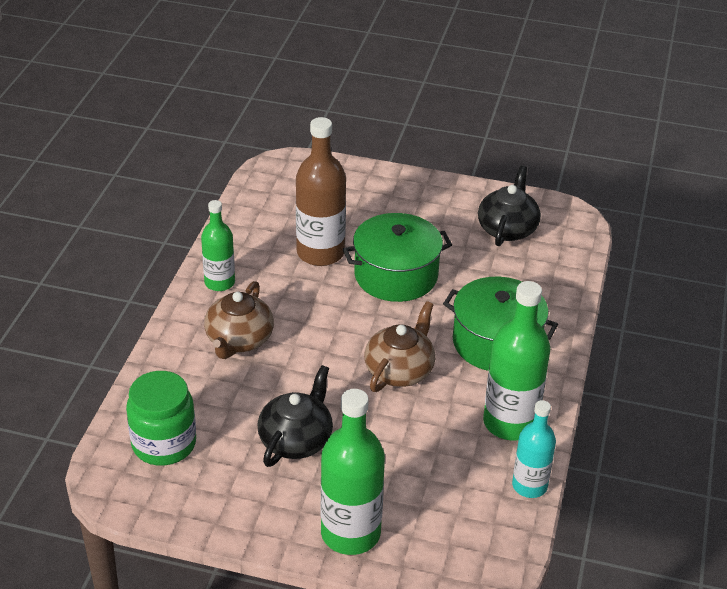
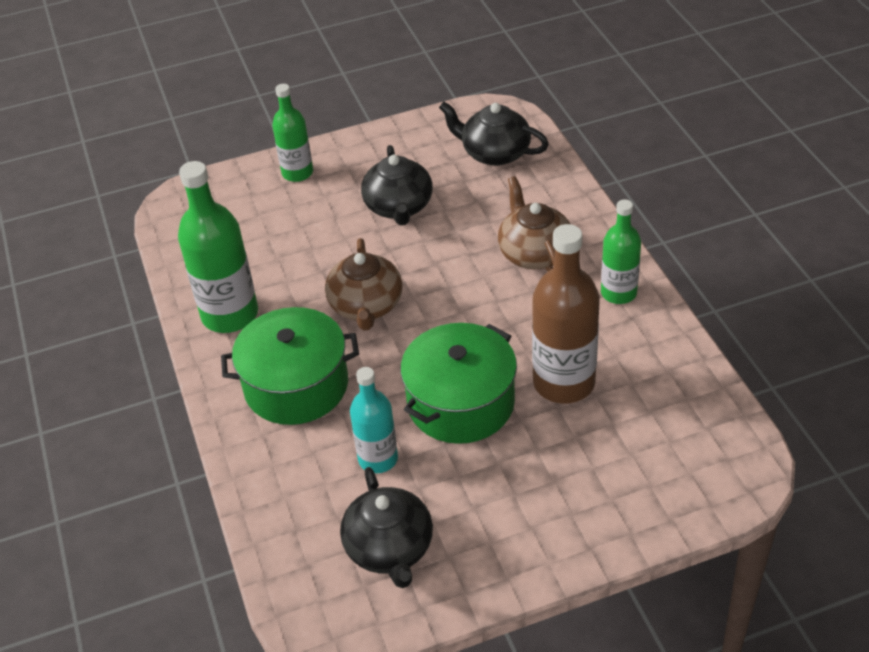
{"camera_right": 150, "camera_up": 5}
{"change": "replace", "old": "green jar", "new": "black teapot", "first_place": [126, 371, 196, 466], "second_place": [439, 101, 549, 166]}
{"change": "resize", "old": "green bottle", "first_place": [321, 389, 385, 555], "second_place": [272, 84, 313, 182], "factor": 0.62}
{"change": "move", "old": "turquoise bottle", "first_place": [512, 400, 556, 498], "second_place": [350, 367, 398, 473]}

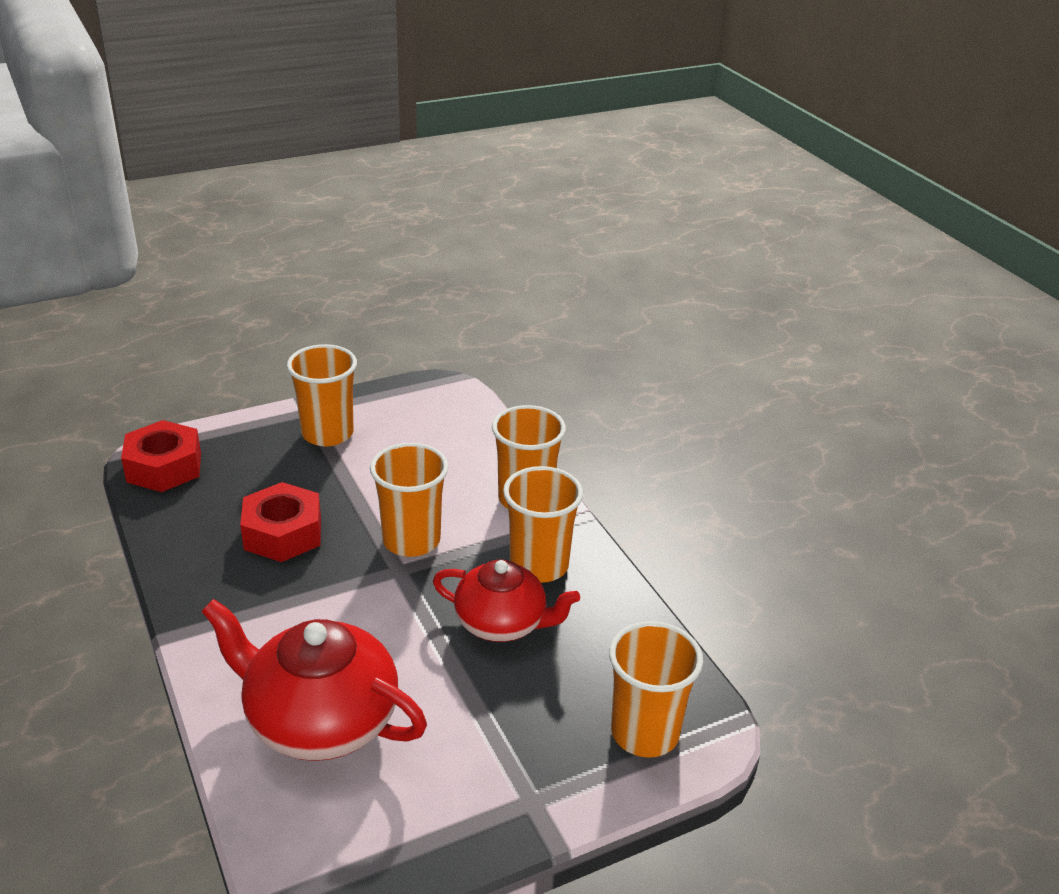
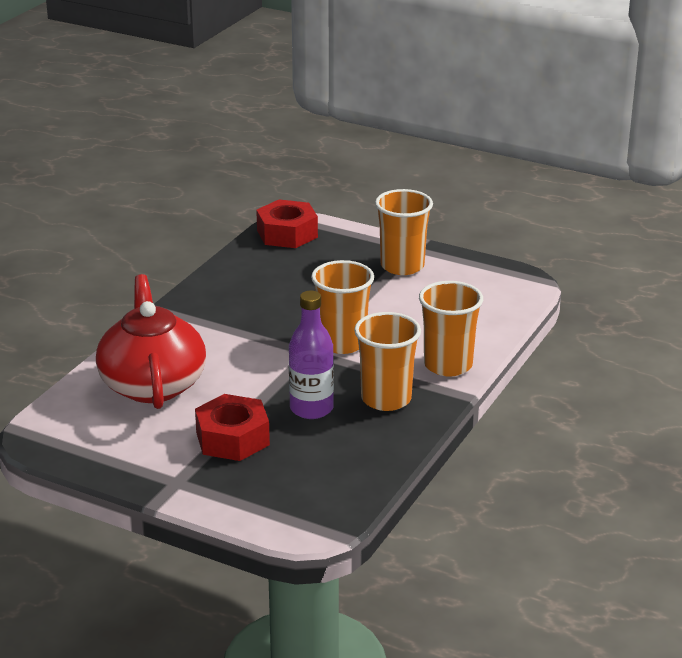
{"camera_right": 55, "camera_up": -5}
{"change": "move", "old": "red nut", "first_place": [240, 482, 321, 562], "second_place": [195, 394, 270, 461]}
{"change": "replace", "old": "red teapot", "new": "purple bottle", "first_place": [433, 559, 580, 642], "second_place": [289, 290, 334, 419]}
{"change": "delete", "old": "orange cup", "first_place": [609, 621, 703, 758]}

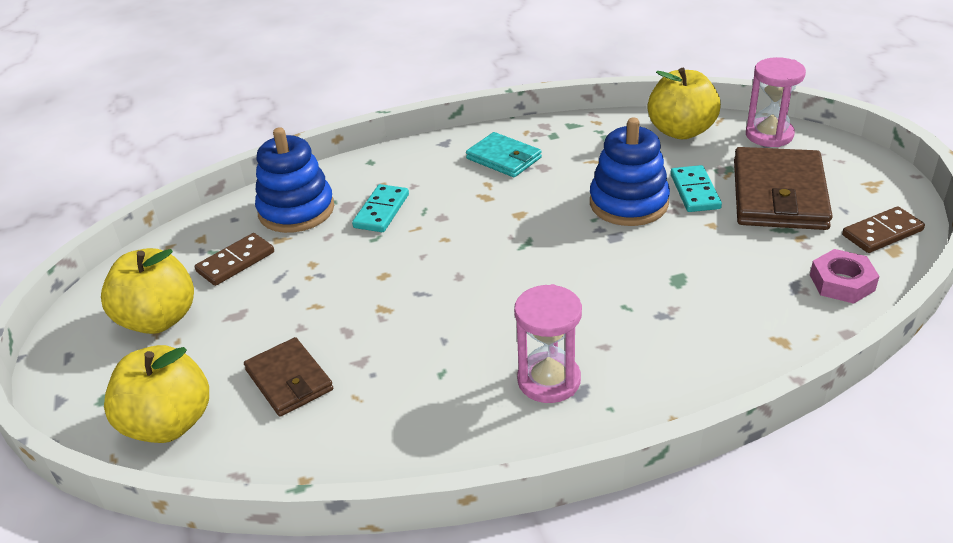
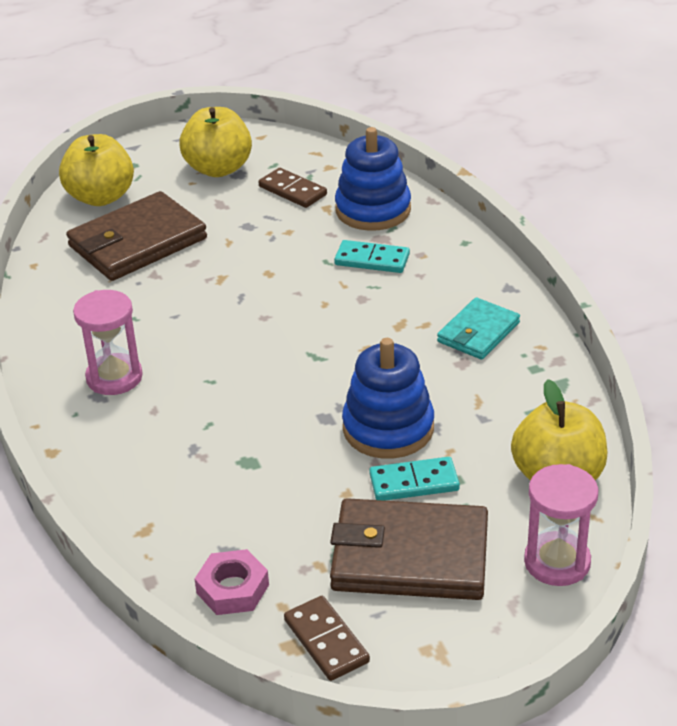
{"camera_right": 85, "camera_up": 0}
{"change": "resize", "old": "brown wallet", "first_place": [244, 337, 333, 417], "second_place": [66, 191, 207, 281], "factor": 1.72}

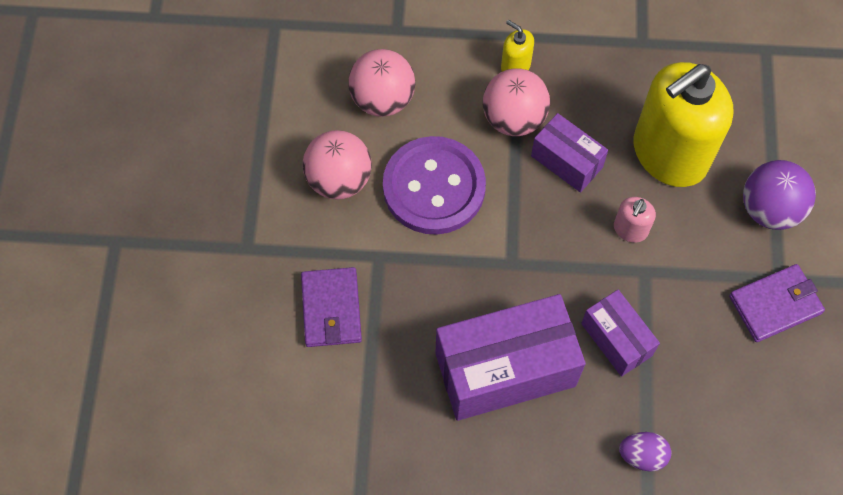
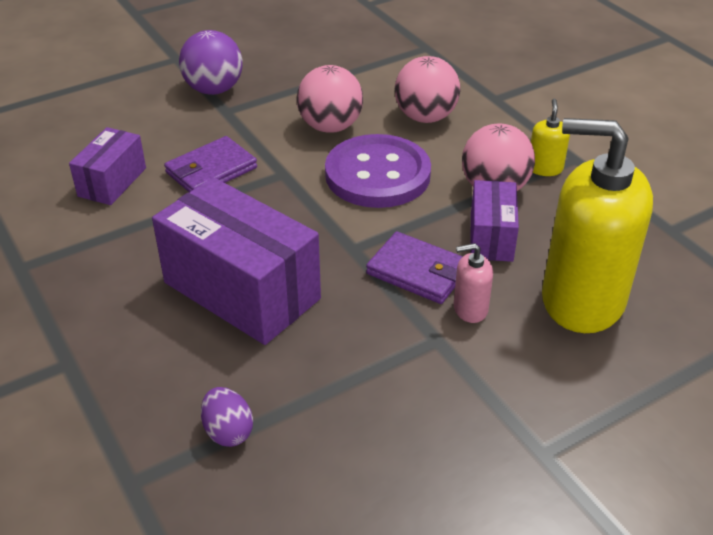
{"camera_right": 55, "camera_up": -25}
{"change": "move", "old": "purple ball", "first_place": [743, 160, 816, 230], "second_place": [179, 30, 242, 95]}
{"change": "move", "old": "purple wallet", "first_place": [729, 264, 825, 342], "second_place": [366, 232, 463, 304]}
{"change": "move", "old": "purple box", "first_place": [581, 290, 660, 377], "second_place": [69, 127, 146, 205]}

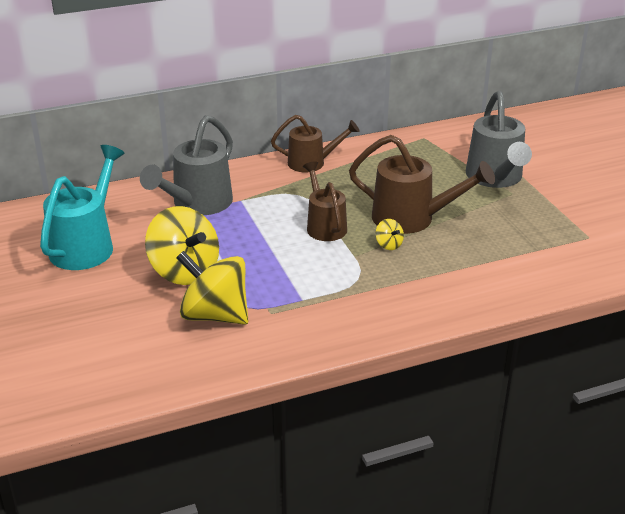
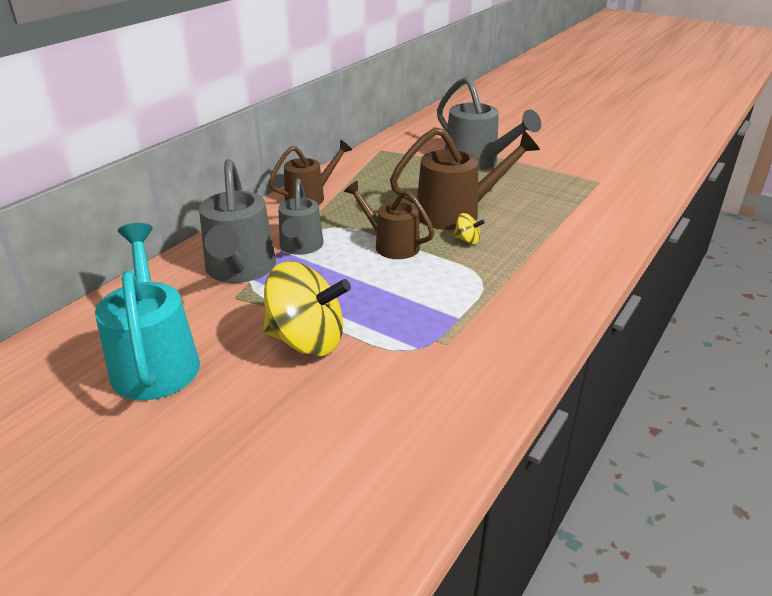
{"camera_right": -35, "camera_up": 0}
{"change": "delete", "old": "yellow spinning top", "first_place": [176, 251, 248, 325]}
{"change": "insert", "new": "grey watering can", "second_place": [278, 179, 324, 255]}

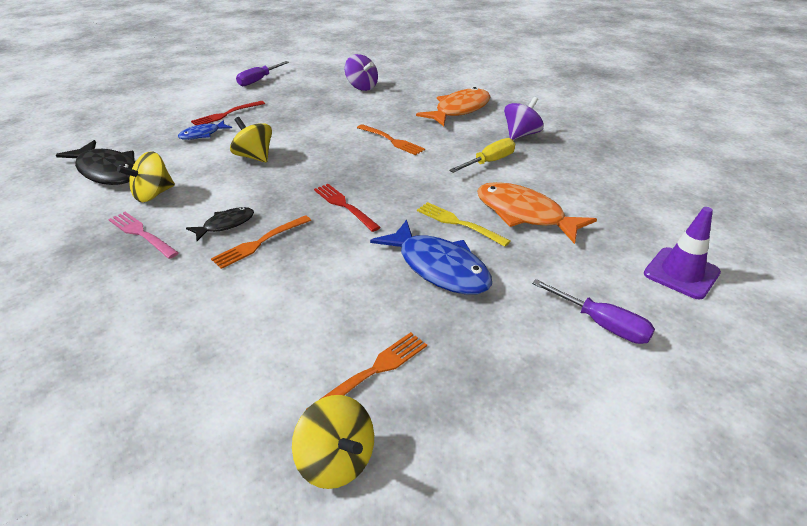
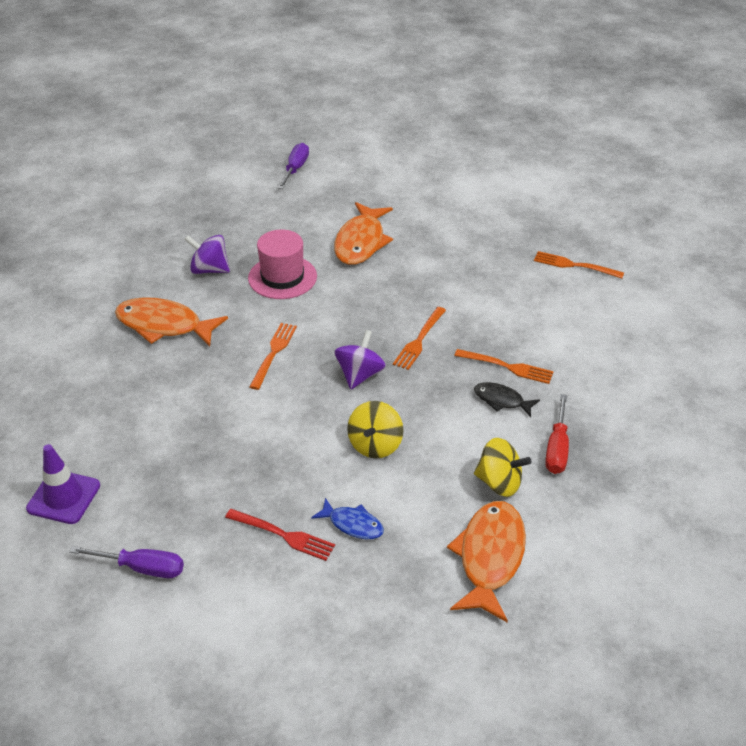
{"camera_right": -115, "camera_up": 5}
{"change": "move", "old": "purple spinning top", "first_place": [345, 54, 378, 91], "second_place": [334, 330, 386, 389]}
{"change": "replace", "old": "yellow screwdriver", "new": "pink hat", "first_place": [449, 138, 515, 173], "second_place": [248, 229, 317, 299]}
{"change": "recolor", "old": "black fish", "new": "orange fish", "first_place": [56, 140, 135, 185], "second_place": [447, 501, 526, 623]}
{"change": "recolor", "old": "red fork", "new": "orange fork", "first_place": [314, 184, 381, 232], "second_place": [393, 307, 446, 370]}
{"change": "delete", "old": "yellow fork", "first_place": [417, 202, 510, 247]}
{"change": "move", "old": "purple traffic cone", "first_place": [644, 207, 721, 299], "second_place": [26, 444, 100, 524]}
{"change": "replace", "old": "pink fork", "new": "red screwdriver", "first_place": [108, 212, 179, 259], "second_place": [545, 394, 569, 474]}
{"change": "delete", "old": "blue fish", "first_place": [370, 220, 492, 295]}
{"change": "move", "old": "purple screwdriver", "first_place": [532, 279, 655, 344], "second_place": [278, 143, 309, 189]}
{"change": "delete", "old": "yellow spinning top", "first_place": [292, 395, 374, 489]}

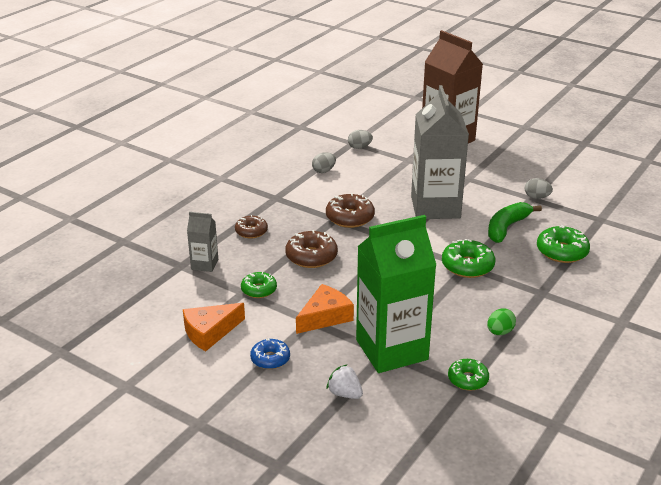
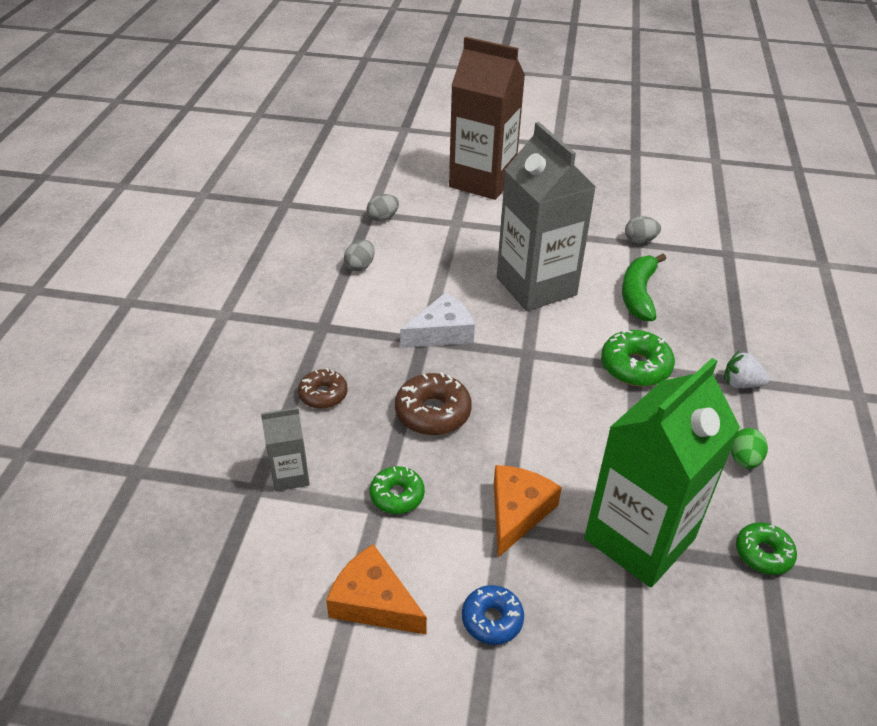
{"camera_right": -25, "camera_up": 10}
{"change": "replace", "old": "brown donut", "new": "white cheese", "first_place": [326, 193, 375, 228], "second_place": [400, 292, 475, 348]}
{"change": "delete", "old": "green donut", "first_place": [537, 225, 590, 263]}
{"change": "rotate", "old": "orange cheese", "first_place": [183, 303, 245, 351], "second_place": [326, 544, 427, 634], "degrees": 90}
{"change": "move", "old": "white strawberry", "first_place": [326, 364, 363, 399], "second_place": [724, 351, 770, 388]}

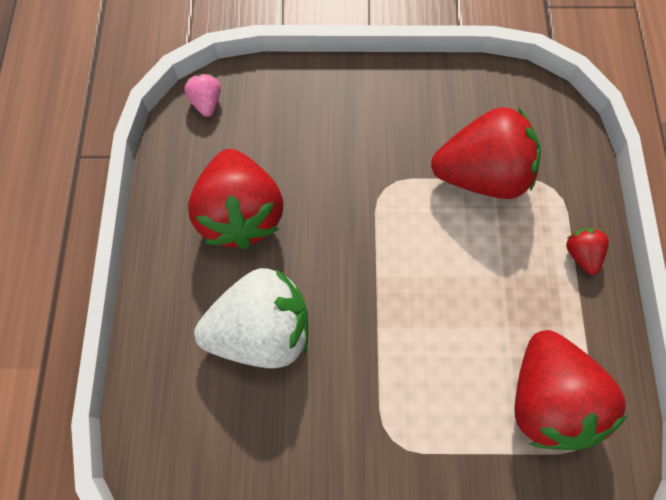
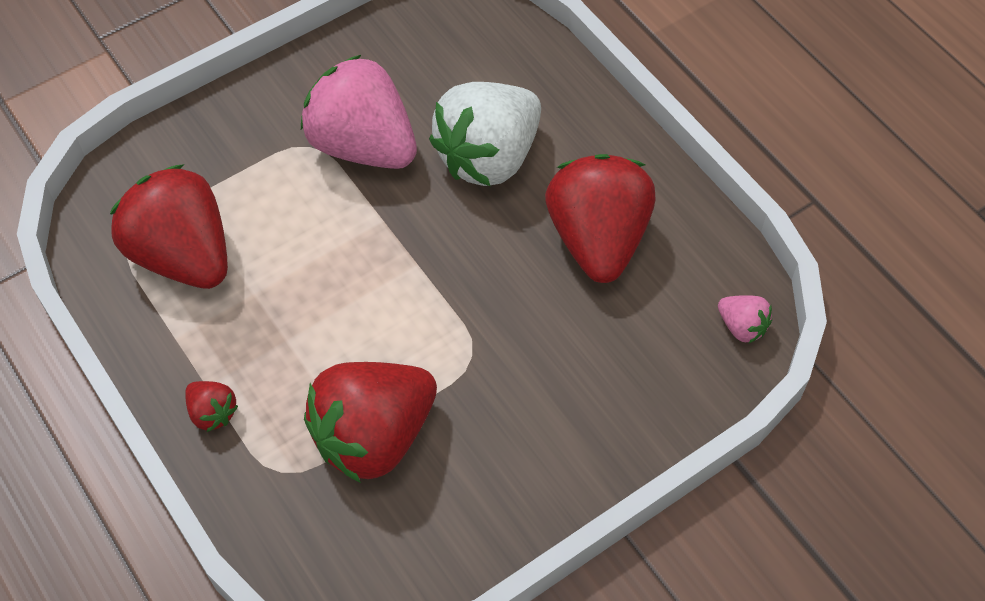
{"camera_right": 145, "camera_up": -10}
{"change": "rotate", "old": "red strawberry", "first_place": [188, 149, 283, 249], "second_place": [545, 154, 656, 283], "degrees": 45}
{"change": "insert", "new": "pink strawberry", "second_place": [301, 55, 417, 169]}

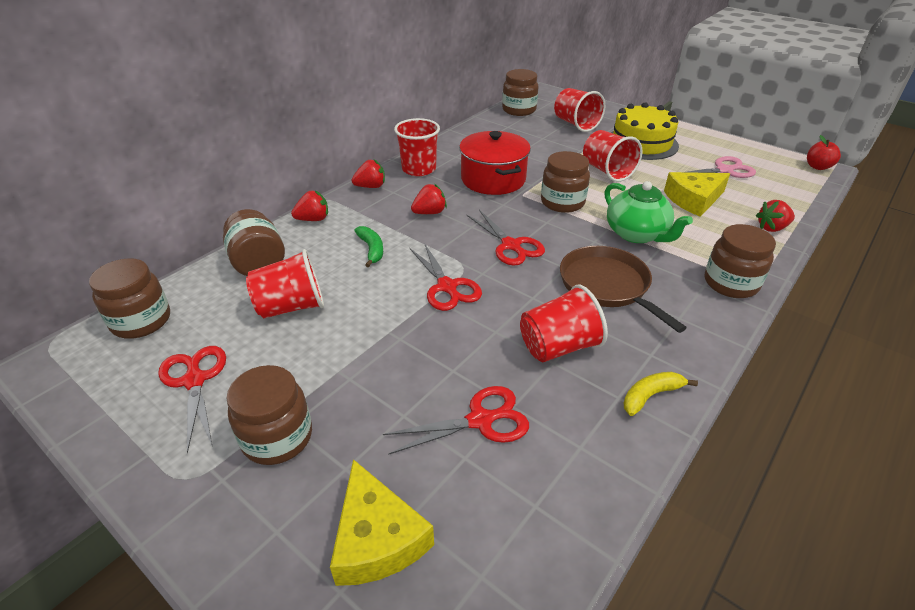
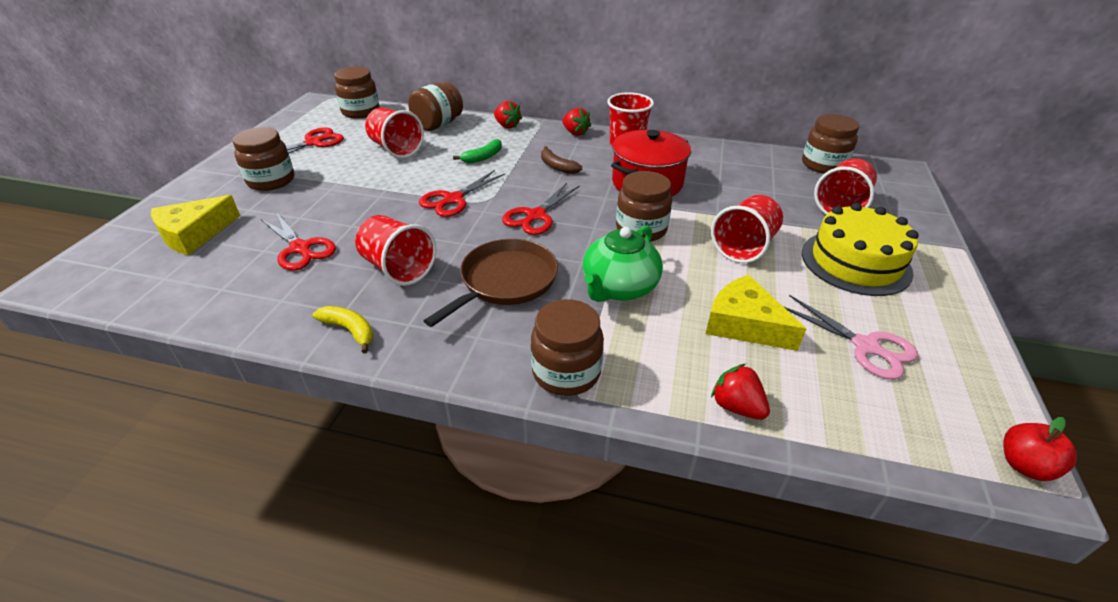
{"camera_right": 65, "camera_up": 0}
{"change": "replace", "old": "red strawberry", "new": "brown banana", "first_place": [411, 184, 447, 214], "second_place": [541, 146, 582, 174]}

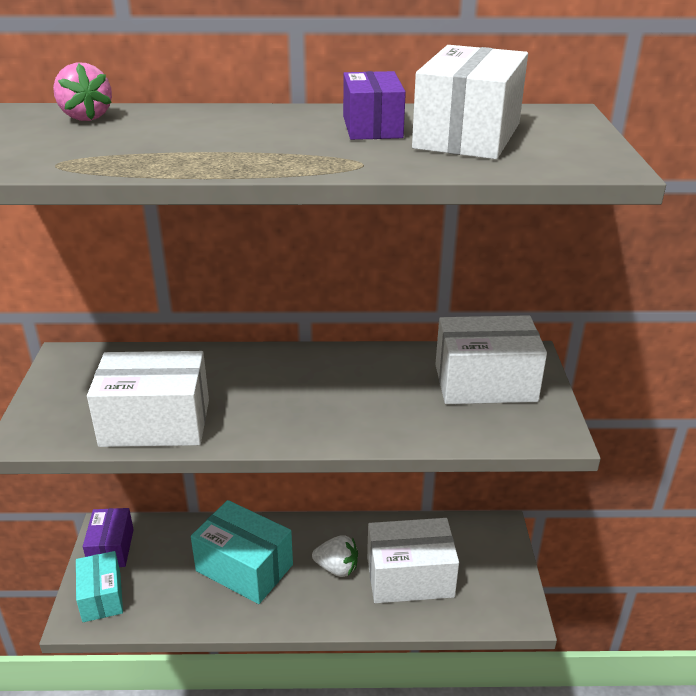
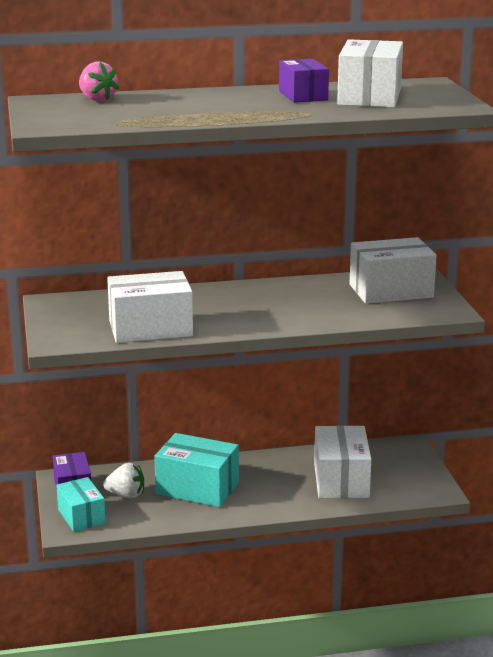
{"camera_right": -10, "camera_up": -10}
{"change": "rotate", "old": "white box", "first_place": [367, 518, 459, 604], "second_place": [314, 425, 371, 498], "degrees": -75}
{"change": "move", "old": "white strawberry", "first_place": [312, 535, 358, 577], "second_place": [103, 463, 144, 498]}

